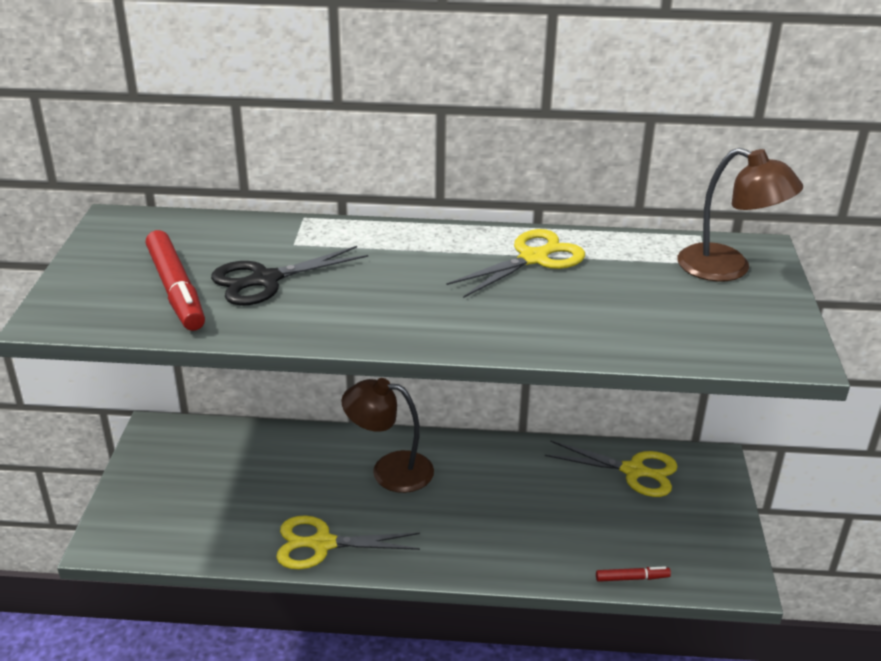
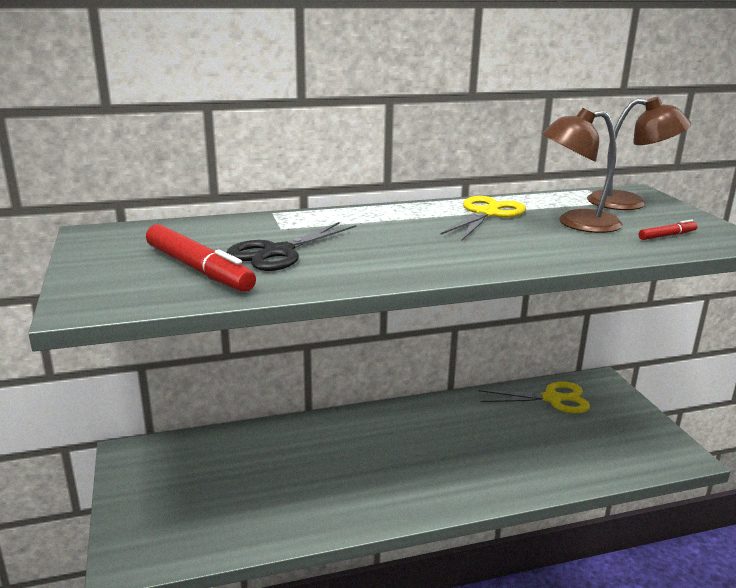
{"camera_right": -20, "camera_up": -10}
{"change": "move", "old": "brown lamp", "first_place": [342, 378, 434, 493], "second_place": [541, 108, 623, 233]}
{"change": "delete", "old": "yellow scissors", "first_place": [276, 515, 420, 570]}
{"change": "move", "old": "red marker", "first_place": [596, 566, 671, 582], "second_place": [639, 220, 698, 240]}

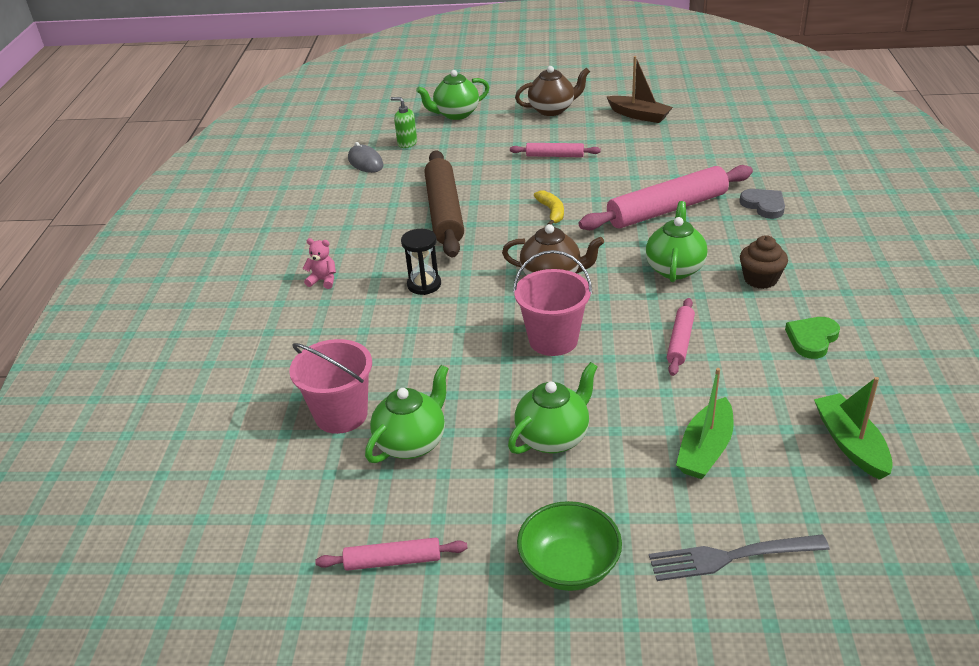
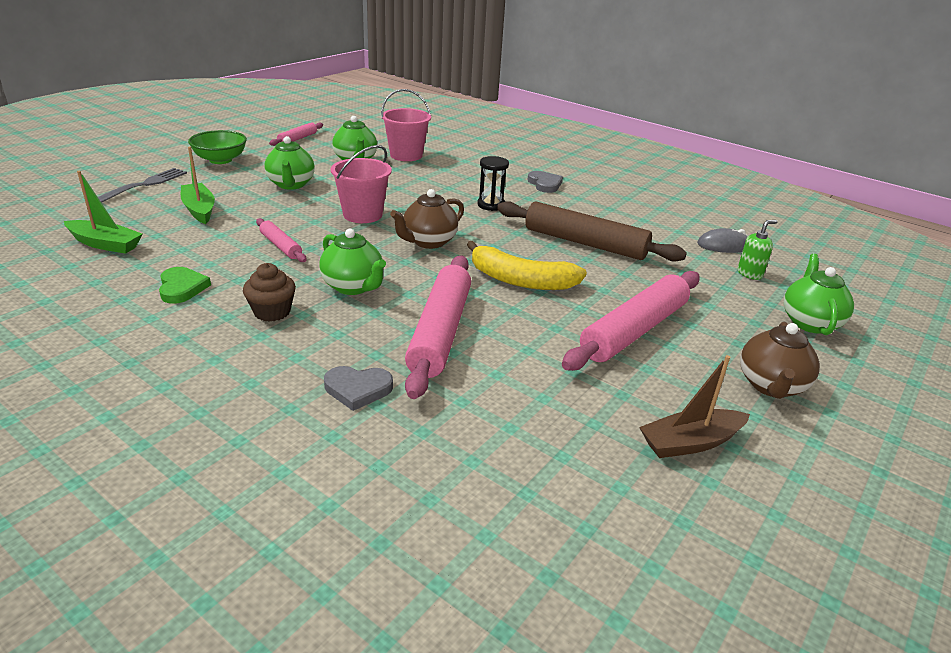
{"camera_right": 120, "camera_up": -5}
{"change": "resize", "old": "pink rolling pin", "first_place": [510, 143, 601, 157], "second_place": [562, 271, 700, 371], "factor": 2.01}
{"change": "resize", "old": "yellow banana", "first_place": [534, 190, 564, 225], "second_place": [467, 241, 587, 290], "factor": 1.89}
{"change": "replace", "old": "pink teddy bear", "new": "grey heart", "first_place": [303, 238, 336, 289], "second_place": [527, 171, 563, 193]}

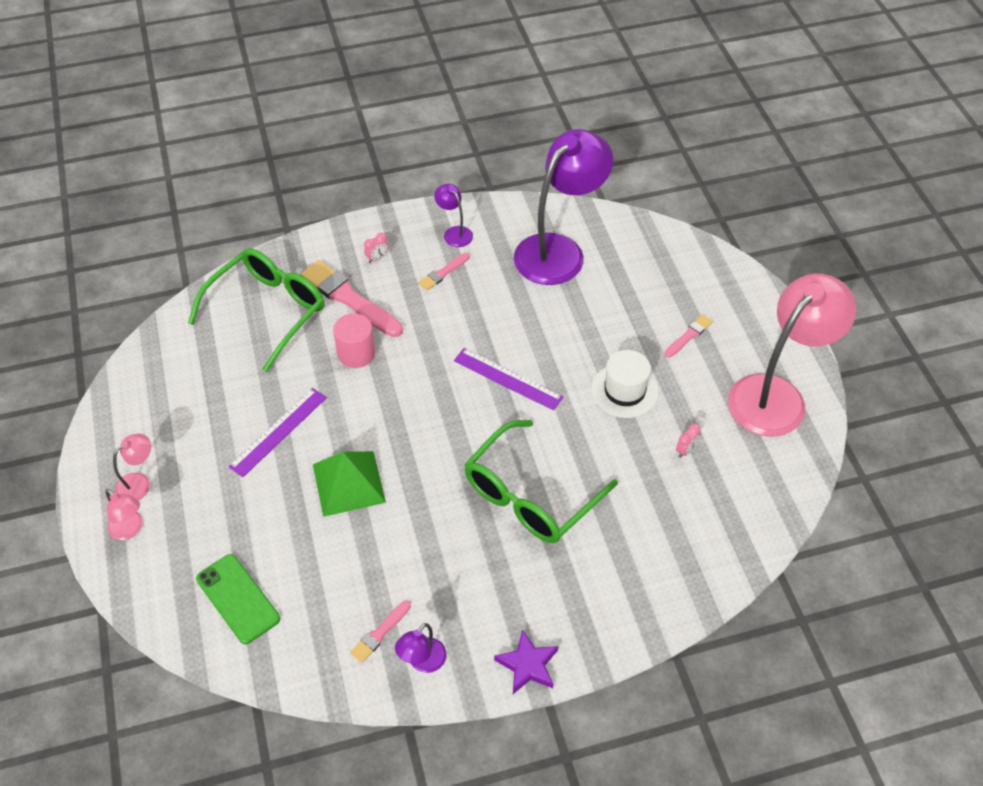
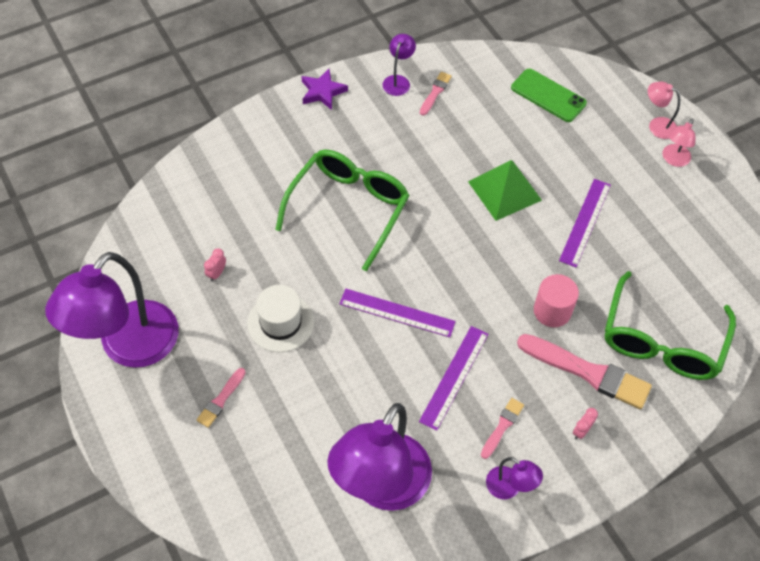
{"camera_right": 165, "camera_up": 5}
{"change": "recolor", "old": "pink lamp", "new": "purple lamp", "first_place": [728, 274, 857, 437], "second_place": [45, 252, 178, 368]}
{"change": "insert", "new": "purple ruler", "second_place": [419, 326, 488, 431]}

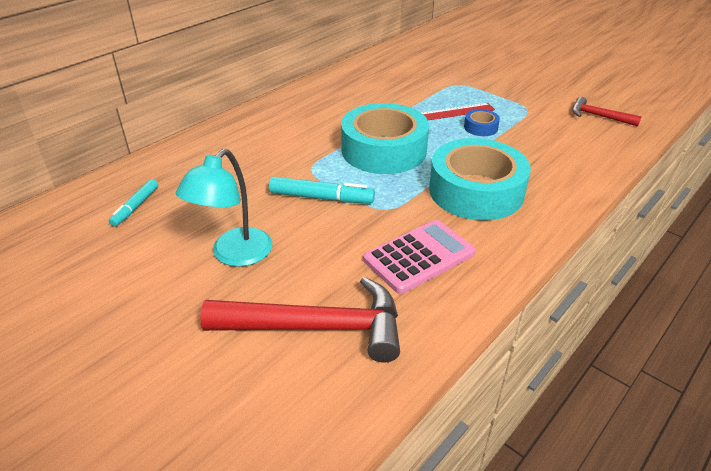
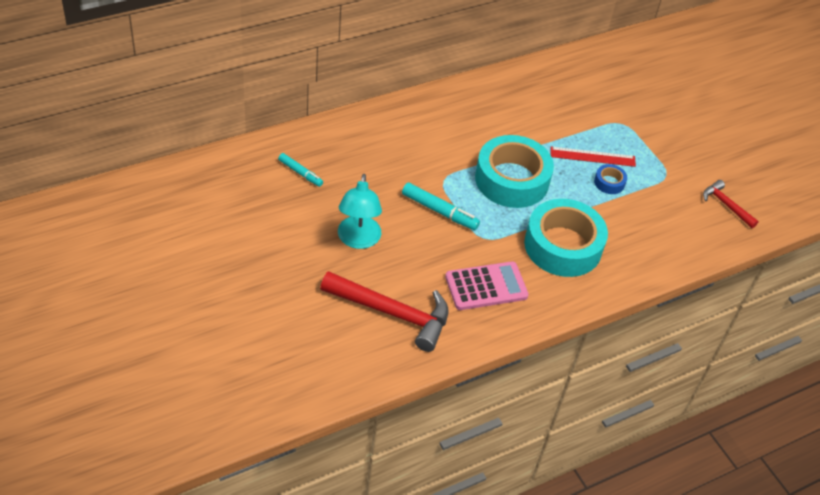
{"camera_right": 15, "camera_up": 10}
{"change": "rotate", "old": "turquoise lamp", "first_place": [176, 149, 272, 267], "second_place": [338, 174, 382, 249], "degrees": -45}
{"change": "rotate", "old": "turquoise marker", "first_place": [109, 179, 158, 227], "second_place": [278, 153, 323, 187], "degrees": -90}

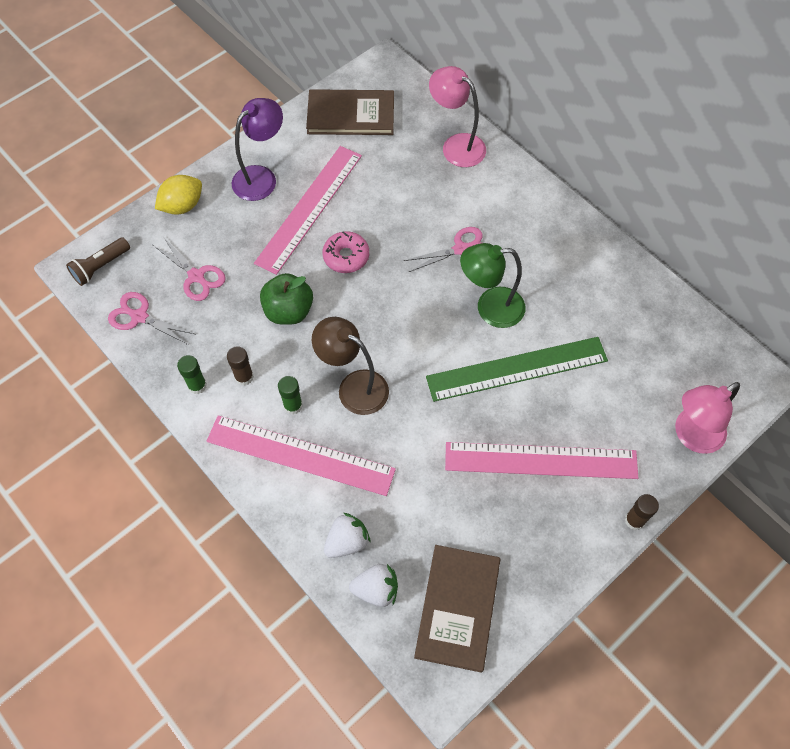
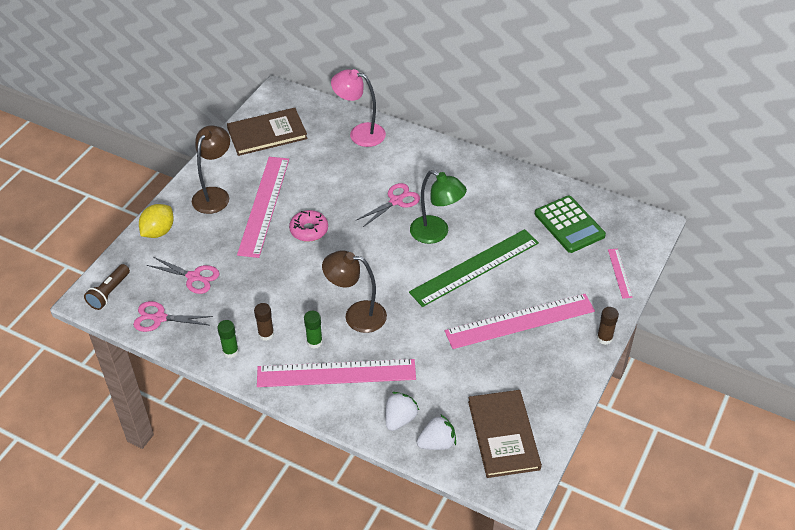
{"camera_right": -20, "camera_up": -15}
{"change": "recolor", "old": "purple lamp", "new": "brown lamp", "first_place": [232, 98, 283, 201], "second_place": [192, 125, 230, 214]}
{"change": "rotate", "old": "green lamp", "first_place": [460, 243, 525, 328], "second_place": [410, 170, 467, 244], "degrees": -120}
{"change": "delete", "old": "green apple", "first_place": [260, 273, 313, 325]}
{"change": "replace", "old": "pink lamp", "new": "pink ruler", "first_place": [675, 382, 740, 454], "second_place": [608, 249, 633, 299]}
{"change": "insert", "new": "green calculator", "second_place": [535, 196, 606, 253]}

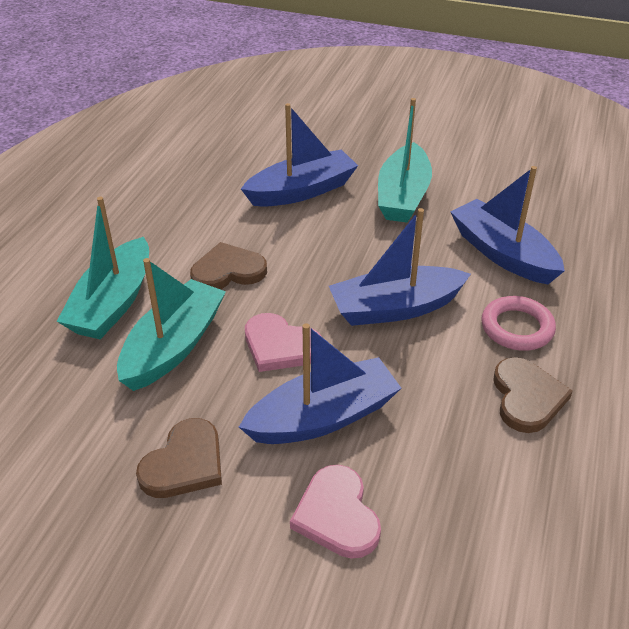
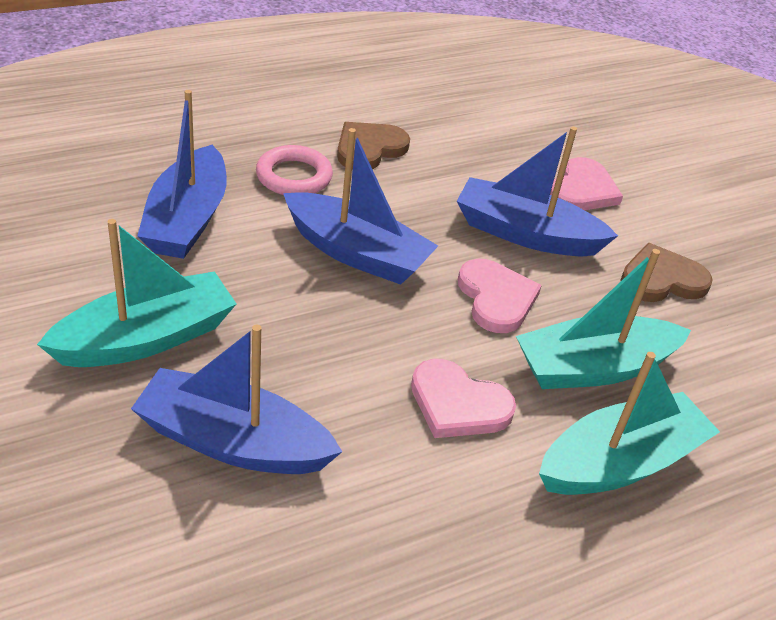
{"camera_right": -140, "camera_up": 0}
{"change": "recolor", "old": "brown heart", "new": "pink heart", "first_place": [190, 242, 267, 289], "second_place": [411, 359, 516, 438]}

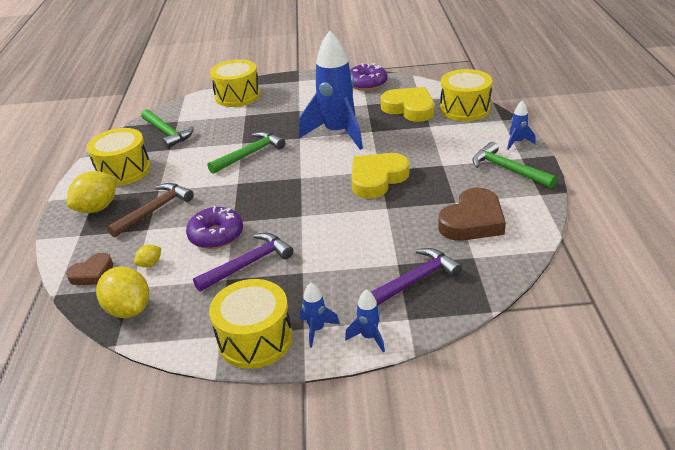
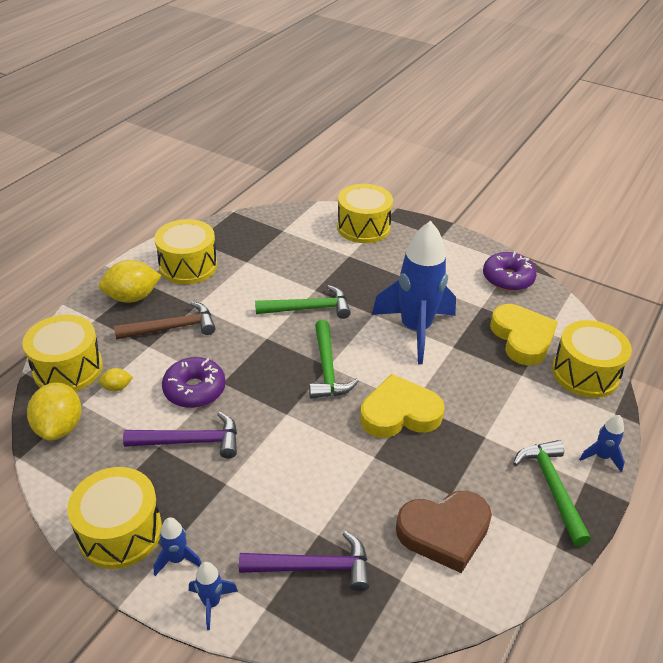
{"camera_right": 30, "camera_up": 5}
{"change": "move", "old": "green hammer", "first_place": [141, 109, 194, 148], "second_place": [309, 320, 359, 399]}
{"change": "replace", "old": "brown heart", "new": "yellow drum", "first_place": [66, 253, 113, 285], "second_place": [22, 315, 103, 391]}

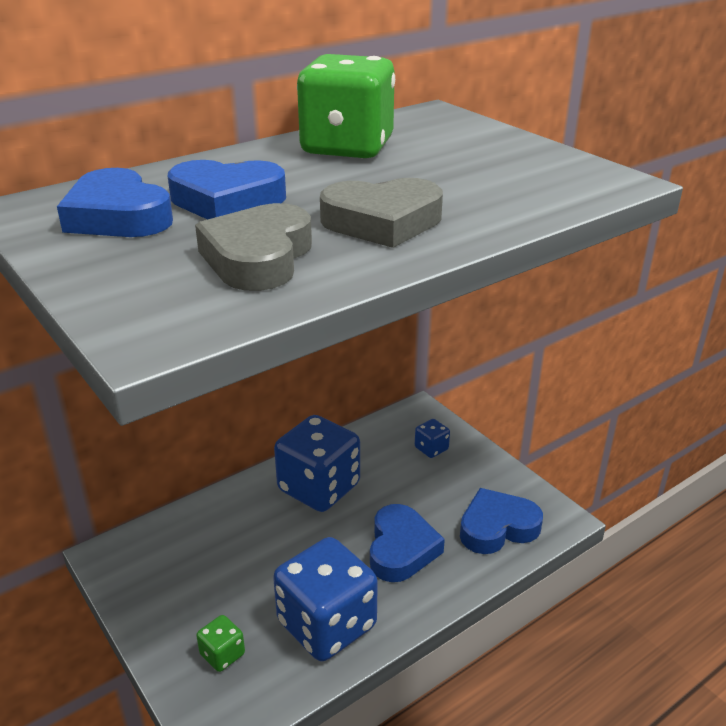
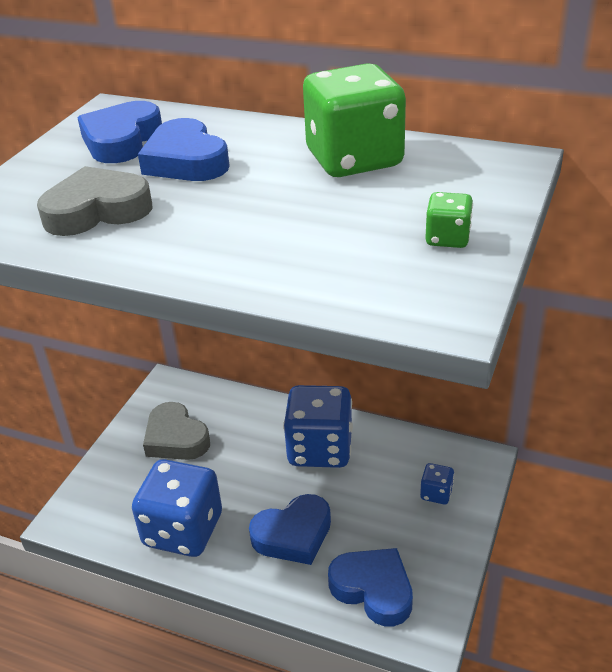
{"camera_right": 60, "camera_up": 5}
{"change": "move", "old": "grey heart", "first_place": [320, 178, 443, 248], "second_place": [143, 402, 210, 460]}
{"change": "move", "old": "green dice", "first_place": [196, 615, 245, 672], "second_place": [425, 192, 473, 248]}

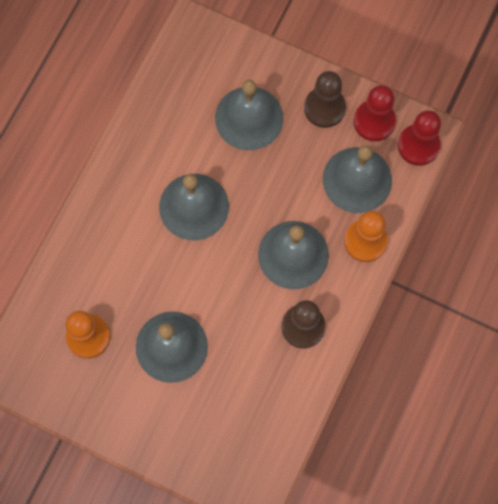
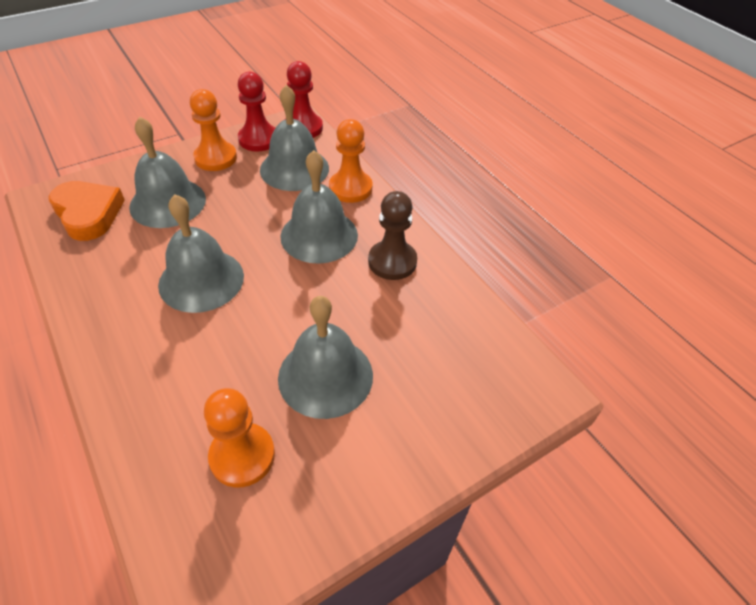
{"camera_right": -60, "camera_up": -25}
{"change": "recolor", "old": "brown pawn", "new": "orange pawn", "first_place": [304, 71, 346, 128], "second_place": [190, 89, 237, 171]}
{"change": "insert", "new": "orange heart", "second_place": [49, 181, 125, 241]}

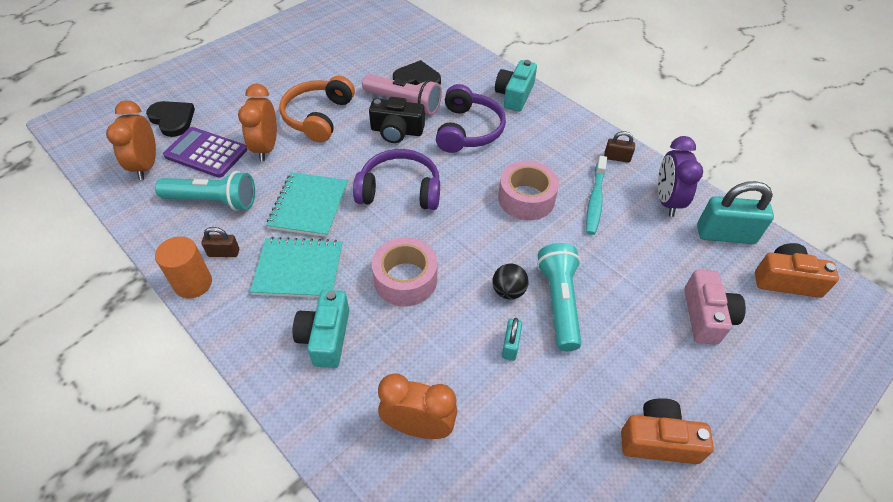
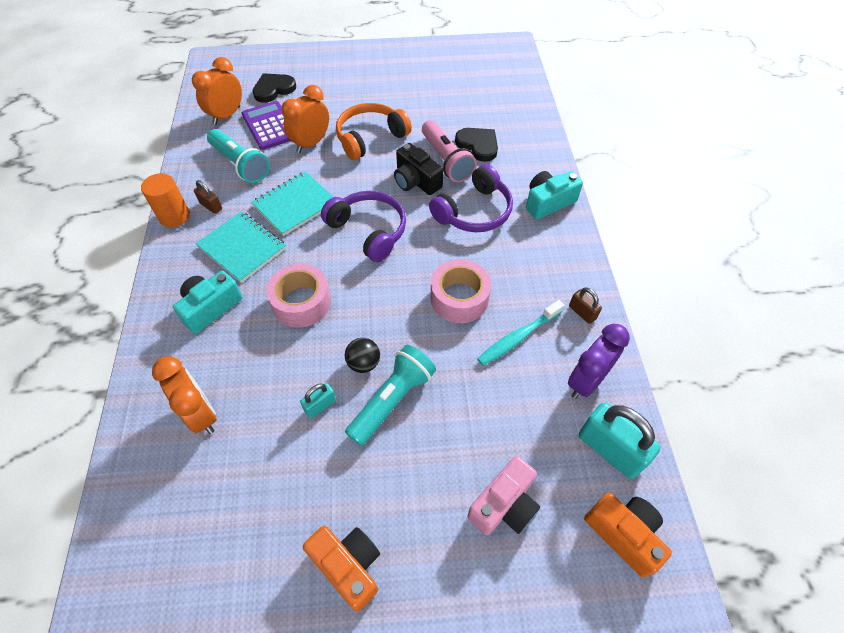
{"camera_right": 40, "camera_up": 5}
{"change": "rotate", "old": "black heart", "first_place": [146, 101, 195, 137], "second_place": [252, 73, 296, 103], "degrees": -120}

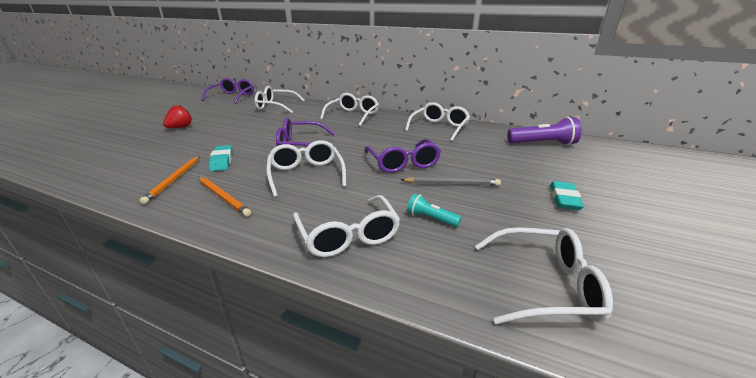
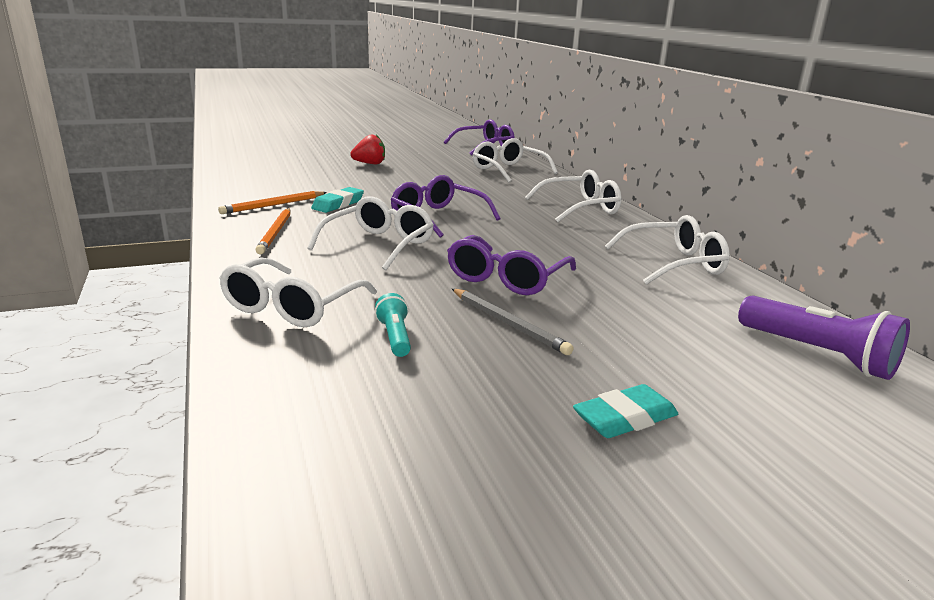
{"camera_right": 45, "camera_up": -5}
{"change": "delete", "old": "white glasses", "first_place": [475, 227, 613, 324]}

